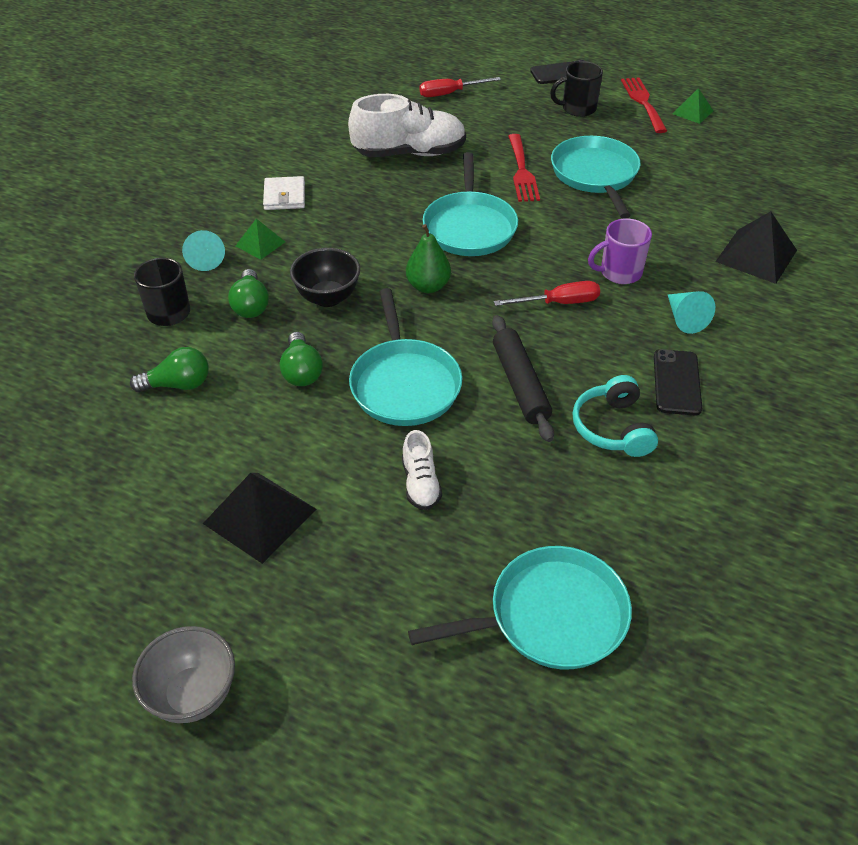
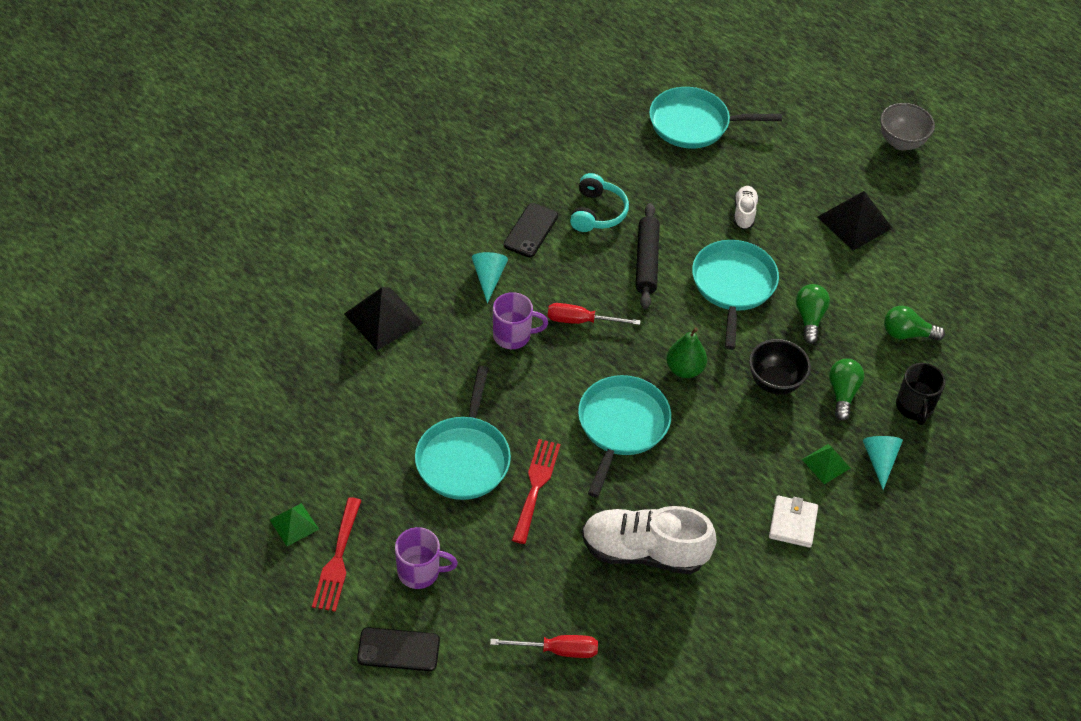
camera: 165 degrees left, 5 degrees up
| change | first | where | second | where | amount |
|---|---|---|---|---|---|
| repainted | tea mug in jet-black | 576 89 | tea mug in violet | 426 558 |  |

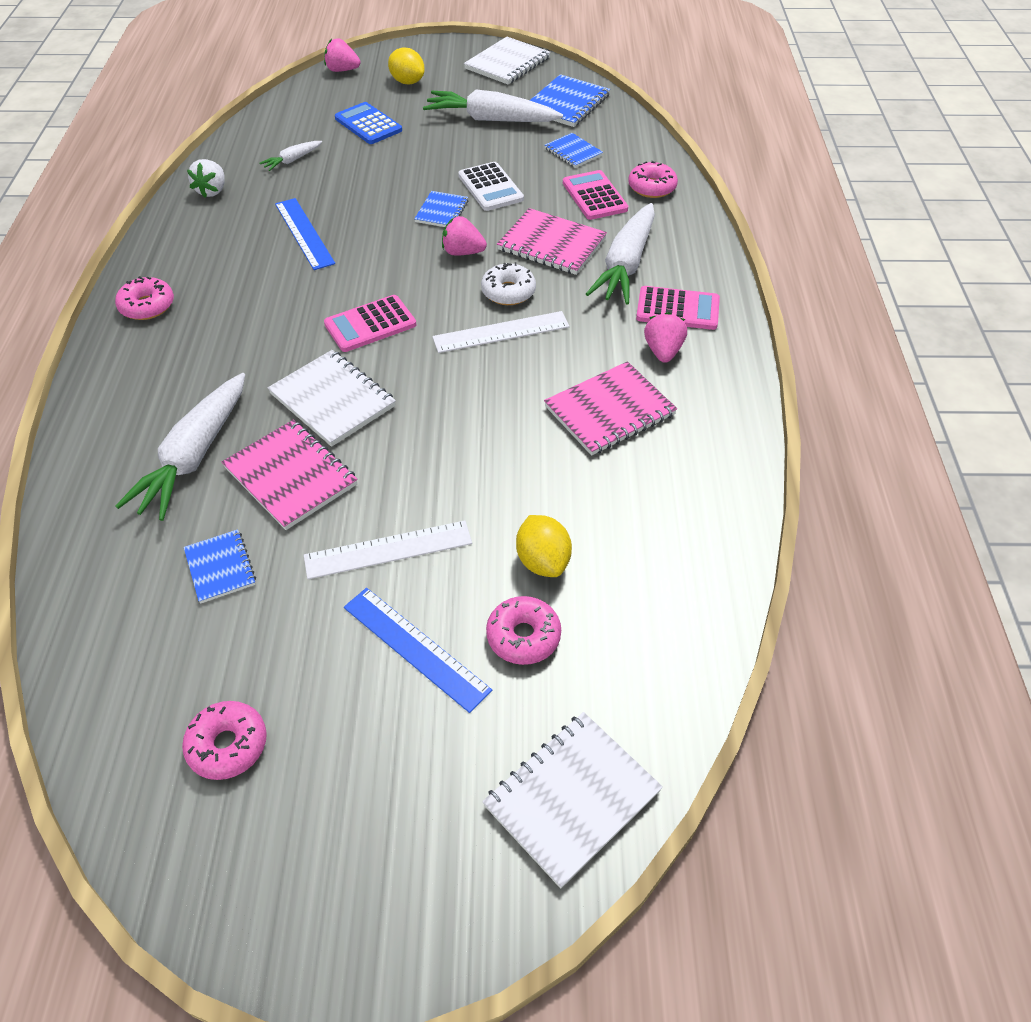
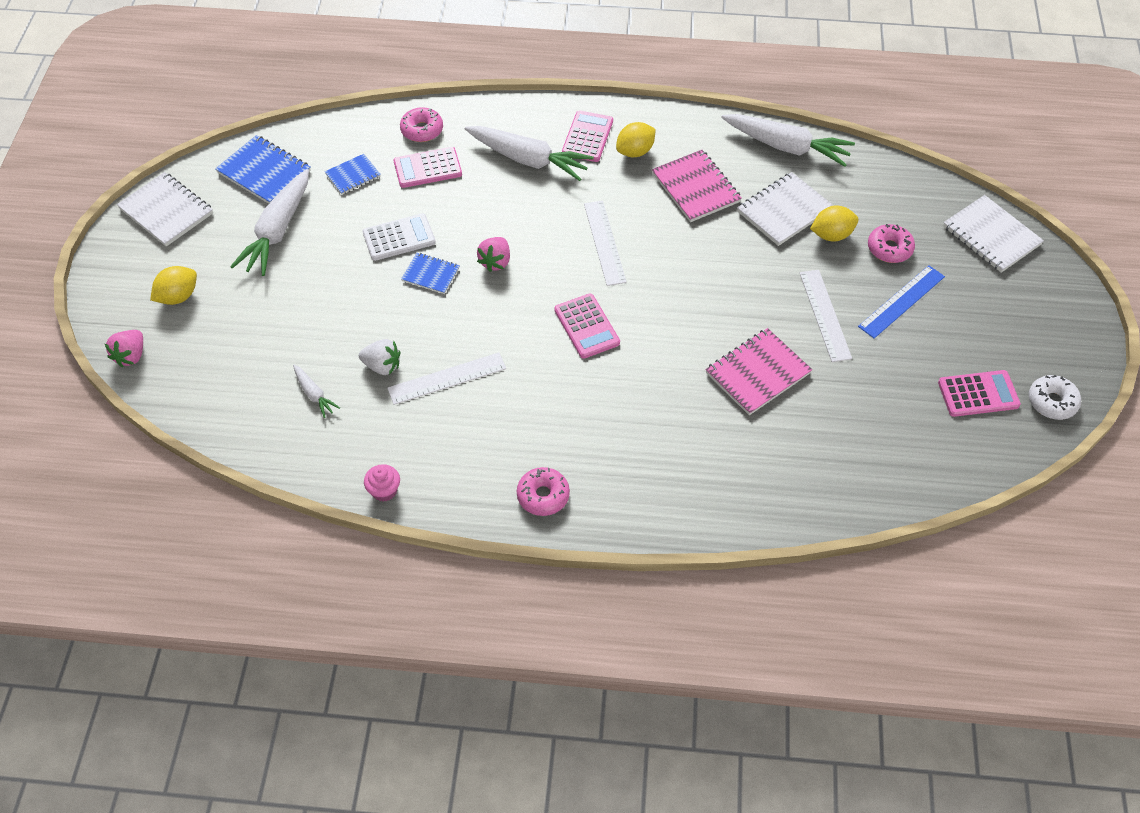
camera: 85 degrees left, 5 degrees up
| change | first | where | second | where | amount |
|---|---|---|---|---|---|
| shifted | carrot in white | 180 447 |  | 788 140 |  |
| swapped | donut in pink | 224 740 | pocket calculator in pink | 979 393 |  |
| gone | exercise book in royal blue | 220 566 |  |  |  |
| shifted | strawberry in white | 206 178 |  | 379 357 |  |
| shifted | exercise book in white | 332 398 |  | 785 209 |  |
| repainted | straightedge in royal blue | 305 234 | straightedge in white | 446 378 |  |
| gone | pocket calculator in royal blue | 368 123 |  |  |  |
| shifted | donut in white | 508 283 |  | 1055 397 |  |
| gone | exercise book in pink | 552 241 |  |  |  |
| swapped | strawberry in pink | 665 337 | toy lemon in golden | 636 139 |  |
| new |  |  | muffin in pink | 382 483 |  |

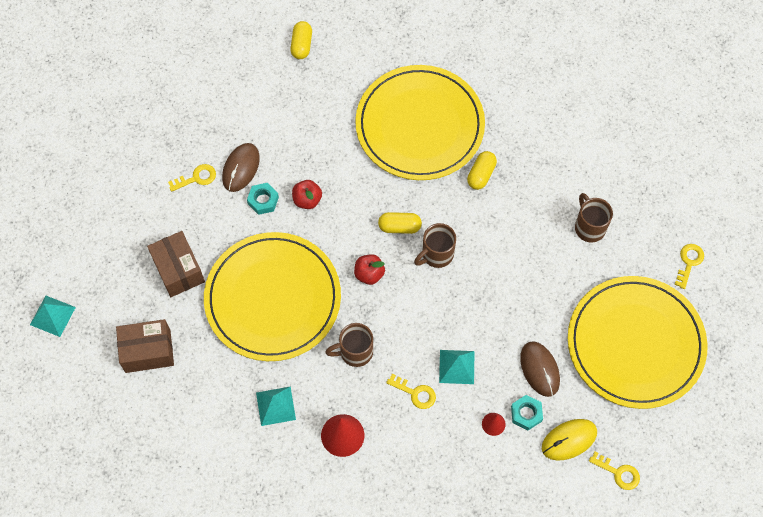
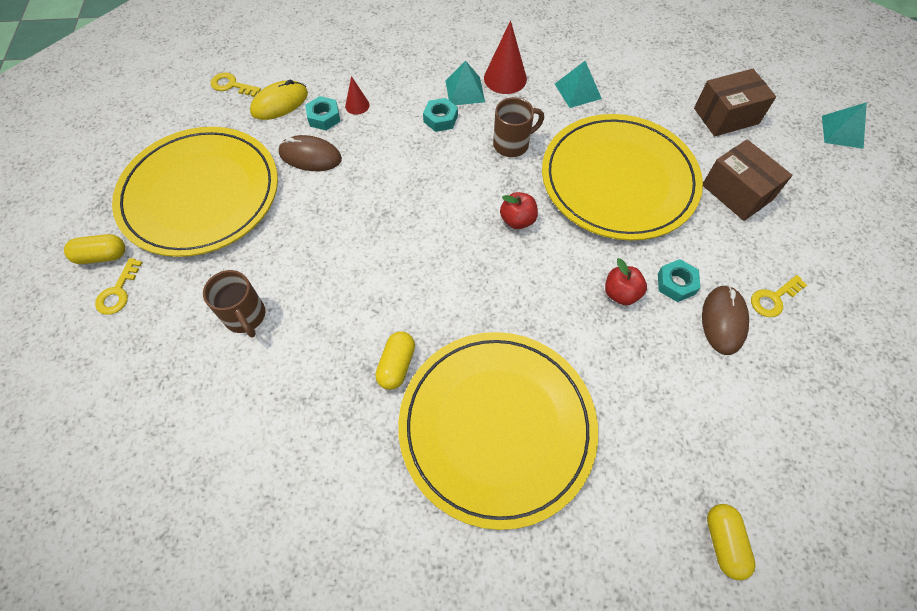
camera: 170 degrees right, 5 degrees down
| change | first | where | second | where | amount |
|---|---|---|---|---|---|
| shifted | pill in golden | 400 223 |  | 94 249 |  |
| swapped | key in golden | 411 391 | hex nut in aqua | 440 115 |  |
| gone | tea mug in brown | 435 245 |  |  |  |
| shifted | pyramid shape in aqua | 456 367 |  | 465 82 |  |
| rotated | mouse in brown | 540 369 |  | 310 153 | 45 degrees counterclockwise |

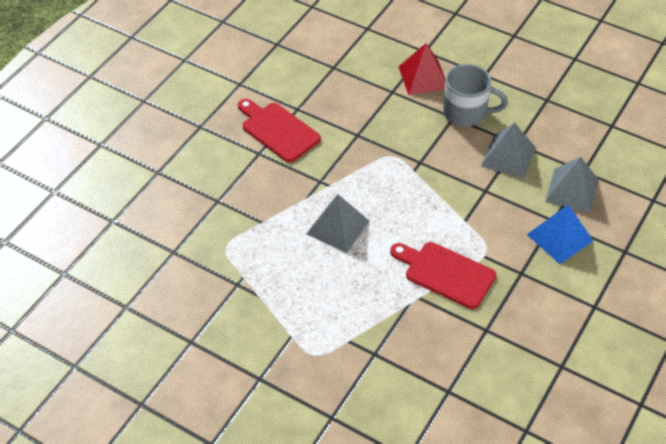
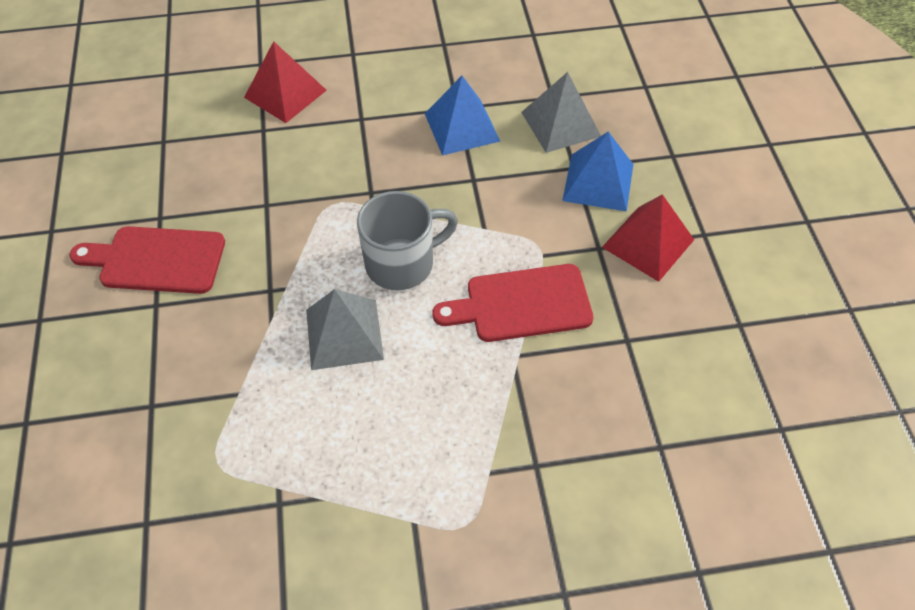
camera: 40 degrees left, 5 degrees up
| change | first | where | second | where | amount |
|---|---|---|---|---|---|
| shifted | tea mug in gray | 475 95 |  | 407 240 |  |
| repainted | pyramid shape in gray | 508 151 | pyramid shape in royal blue | 462 116 |  |
| new |  |  | pyramid shape in scarlet | 648 238 |  |

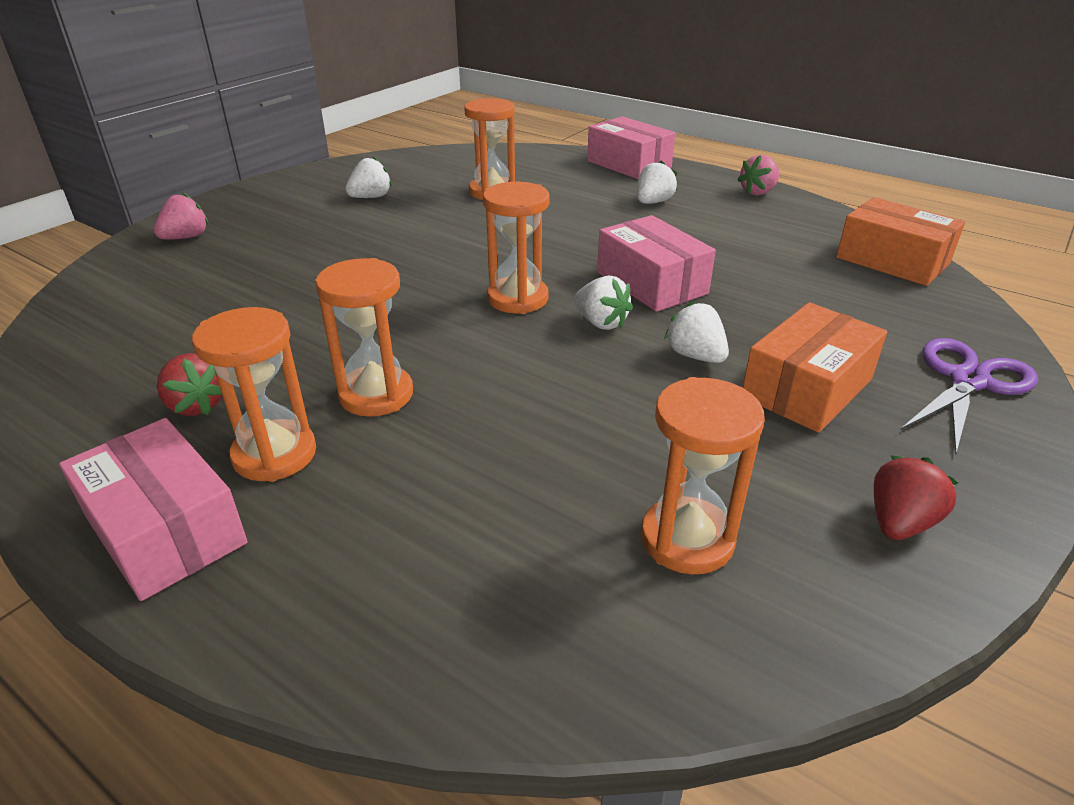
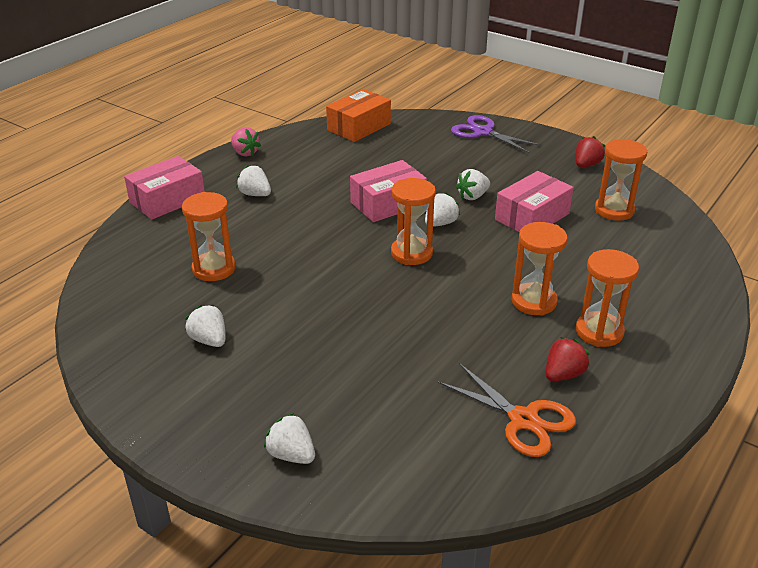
camera: 90 degrees left, 0 degrees up
| change | first | where | second | where | amount |
|---|---|---|---|---|---|
| shifted | box in pink | 153 509 |  | 534 201 |  |
| repainted | strawberry in pink | 181 216 | strawberry in white | 289 438 |  |
| gone | box in bright orange | 814 367 |  |  |  |
| rotated | strawberry in scarlet | 916 497 |  | 590 151 | 90 degrees clockwise |
| new |  |  | pair of scissors in bright orange | 507 410 |  |

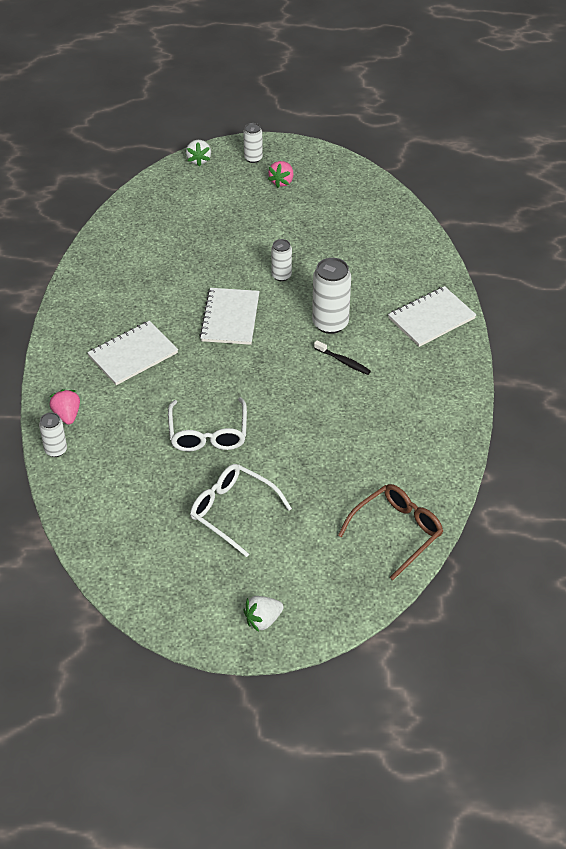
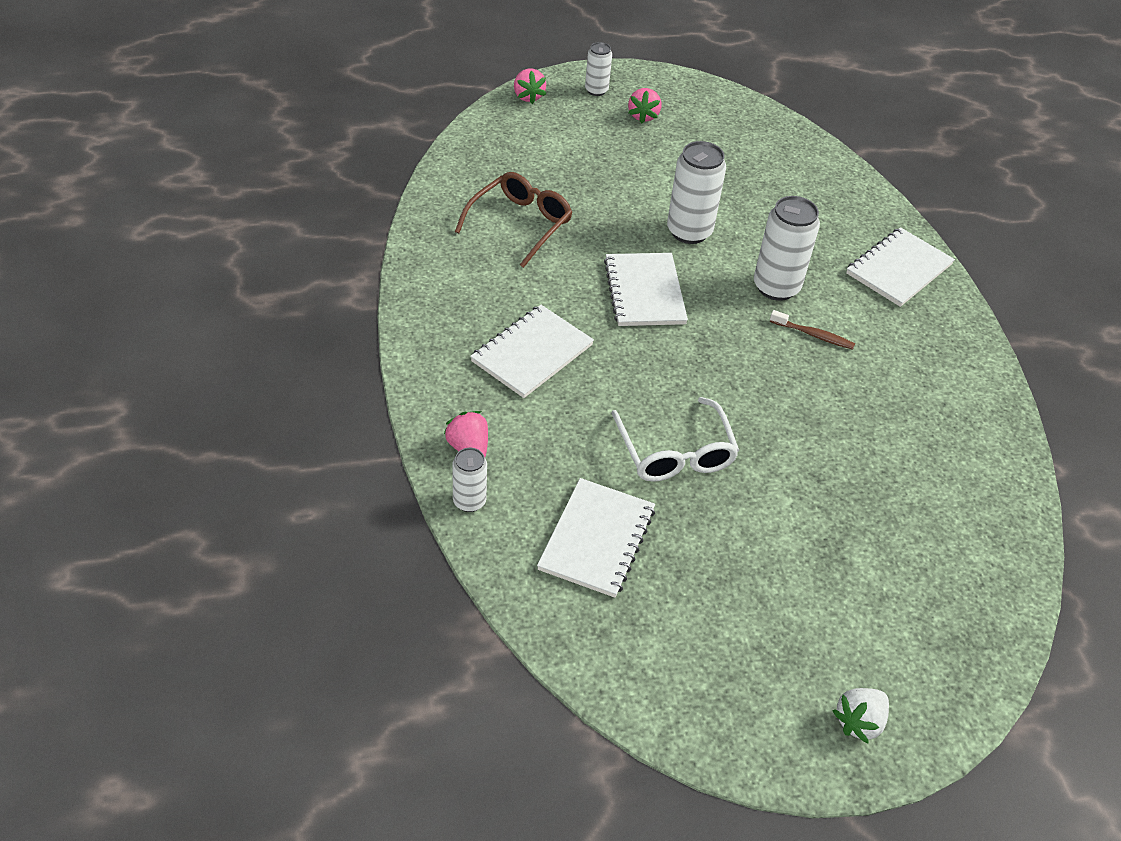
camera: 15 degrees left, 0 degrees up
| change | first | where | second | where | amount |
|---|---|---|---|---|---|
| repainted | strawberry in white | 198 153 | strawberry in pink | 530 86 |  |
| gone | glasses in white | 241 510 |  |  |  |
| scaled | tin in white | 281 260 |  | 696 192 | x1.75 |
| repainted | dental brush in jet-black | 342 357 | dental brush in brown | 812 330 |  |
| shifted | glasses in brown | 390 532 |  | 514 220 |  |
| new |  |  | exercise book in white | 596 538 |  |

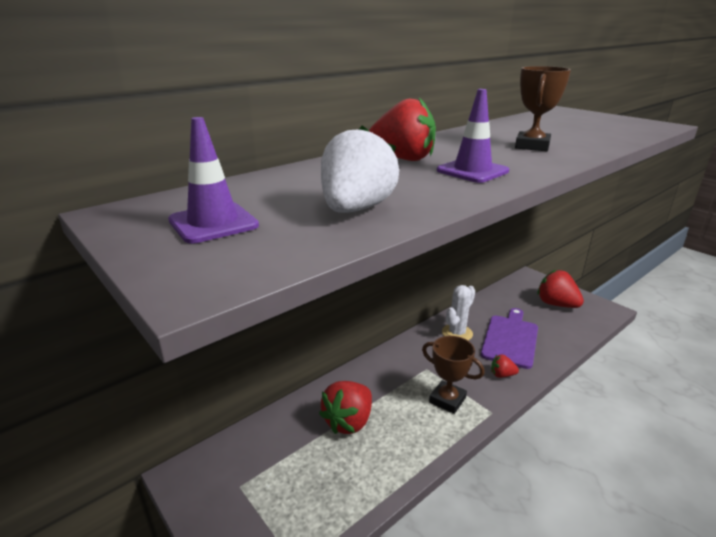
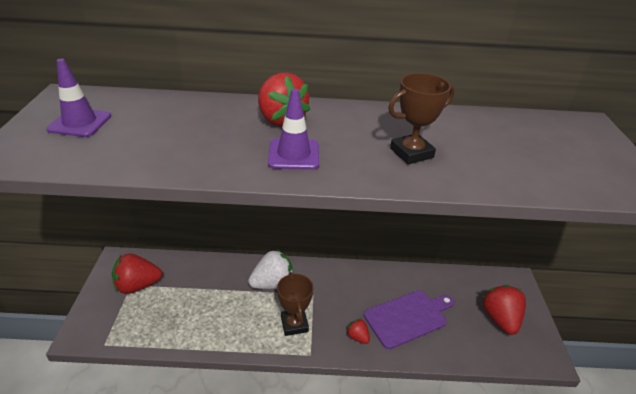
camera: 40 degrees right, 10 degrees up
| change | first | where | second | where | amount |
|---|---|---|---|---|---|
| shifted | strawberry in scarlet | 345 407 |  | 137 273 |  |
| shifted | strawberry in white | 360 169 |  | 271 269 |  |
| gone | prickly plant in white | 458 313 |  |  |  |

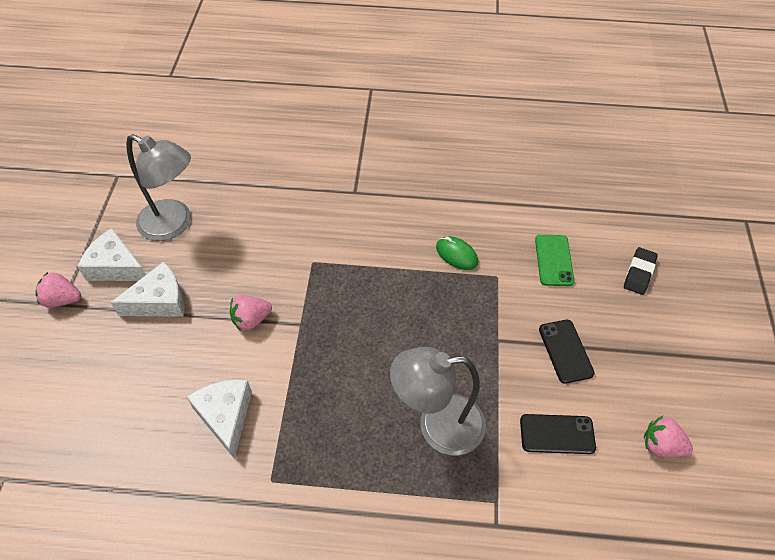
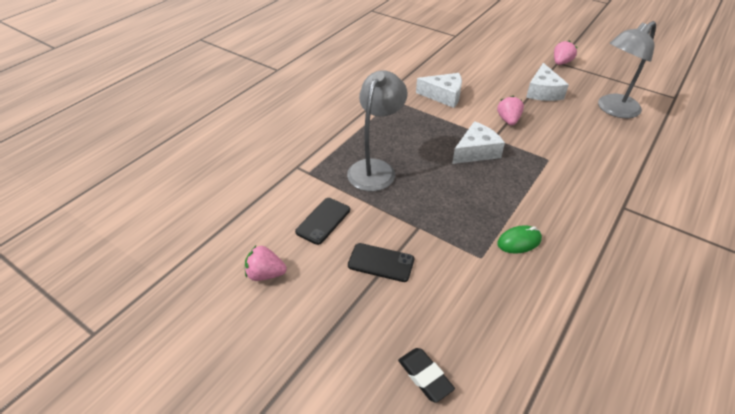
camera: 120 degrees right, 10 degrees down
| change | first | where | second | where | amount |
|---|---|---|---|---|---|
| shifted | cheese in white | 111 254 |  | 478 142 |  |
| gone | smartphone in emerald | 554 260 |  |  |  |
| rotated | strawberry in pink | 668 436 |  | 266 263 | 135 degrees counterclockwise |

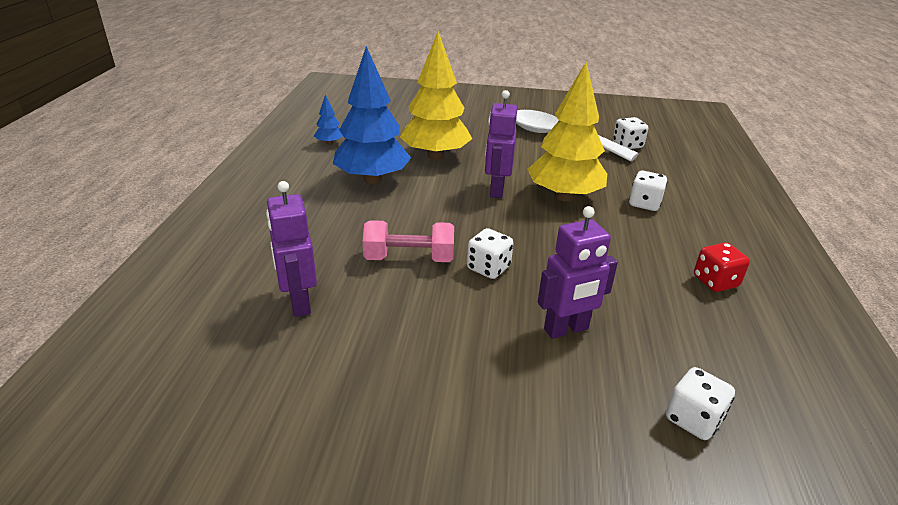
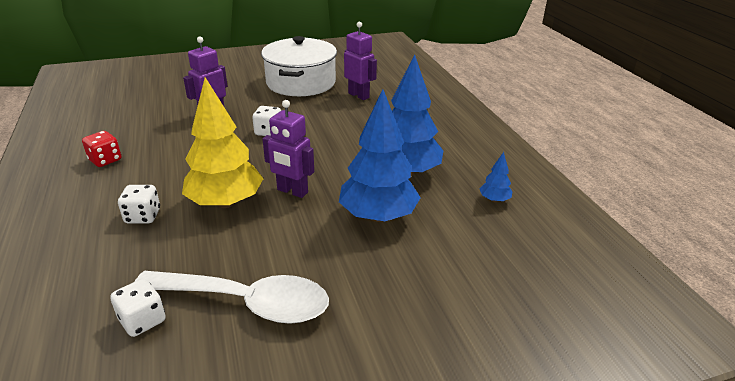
camera: 155 degrees right, 0 degrees up
| change | first | where | second | where | amount |
|---|---|---|---|---|---|
| gone | hand weight in pink | 408 241 |  |  |  |
| repainted | toy tree in golden | 436 95 | toy tree in royal blue | 380 155 |  |
| rotated | toy robot in violet | 501 144 |  | 288 149 | 135 degrees clockwise |
| gone | die in white | 700 403 |  |  |  |
| new |  |  | cooking pot in white | 299 66 |  |

